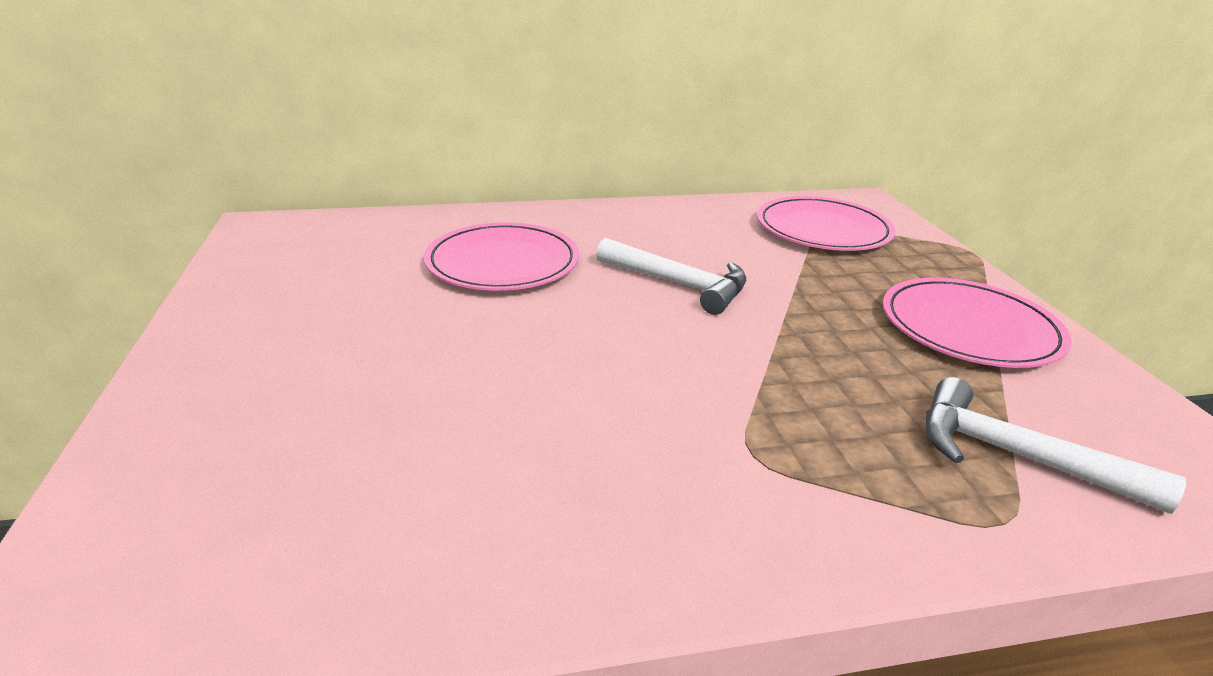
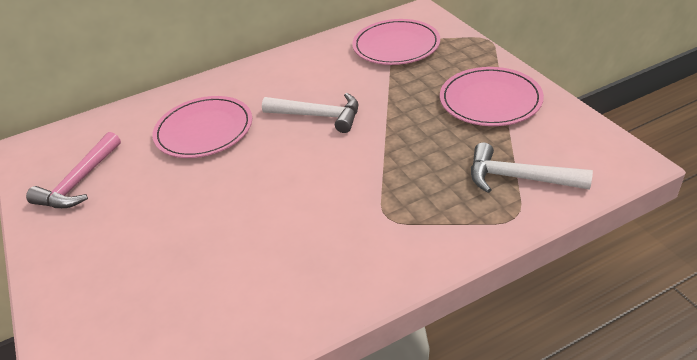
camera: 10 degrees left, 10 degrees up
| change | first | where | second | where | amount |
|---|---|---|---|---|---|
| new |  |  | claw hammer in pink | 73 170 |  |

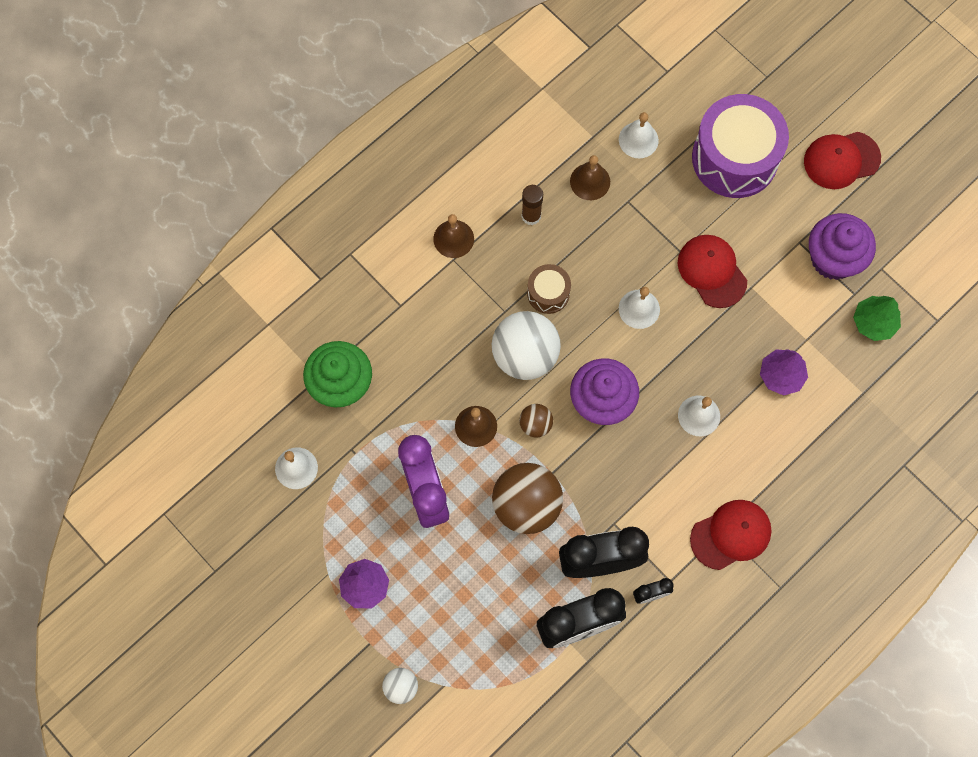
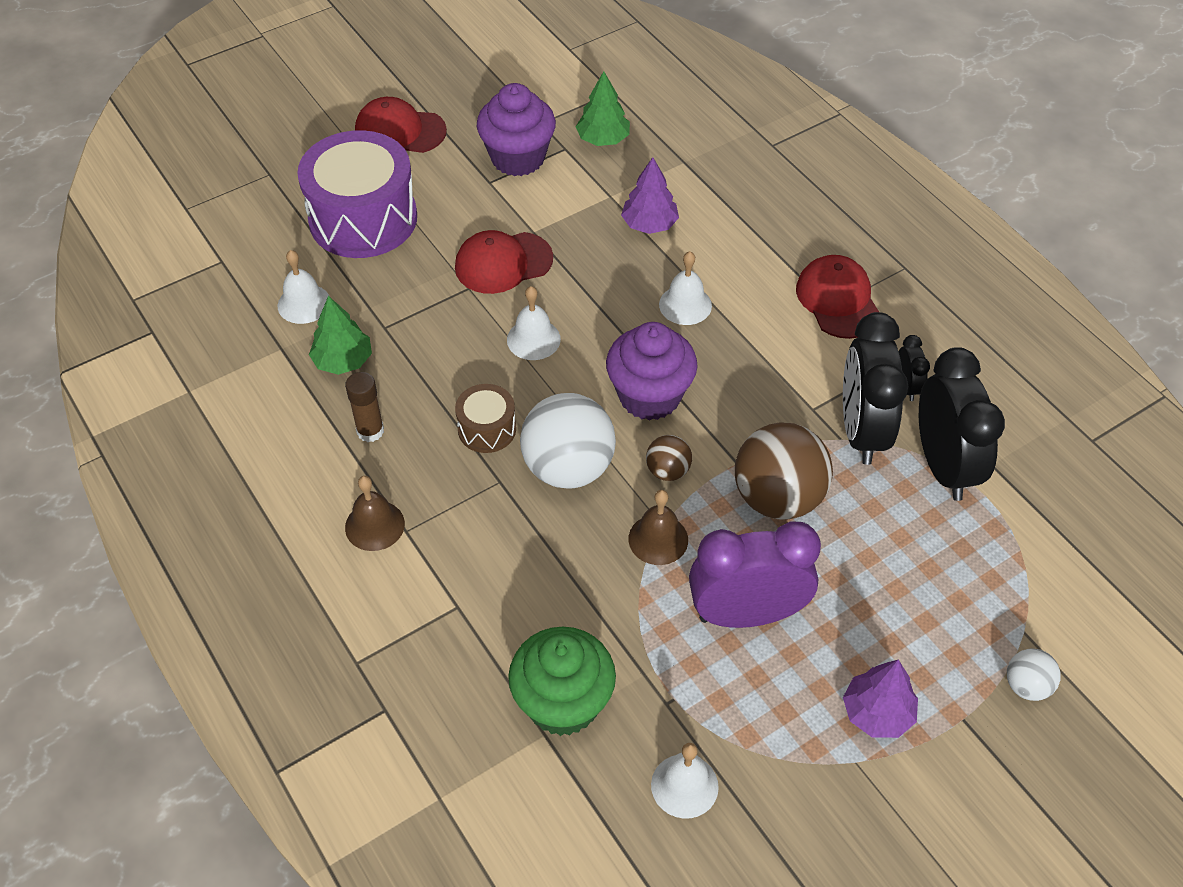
camera: 80 degrees left, 20 degrees down
| change | first | where | second | where | amount |
|---|---|---|---|---|---|
| swapped | bell in brown | 590 177 | toy tree in emerald | 340 335 |  |
| rotated | cap in scarlet | 842 160 |  | 401 125 | 105 degrees clockwise |

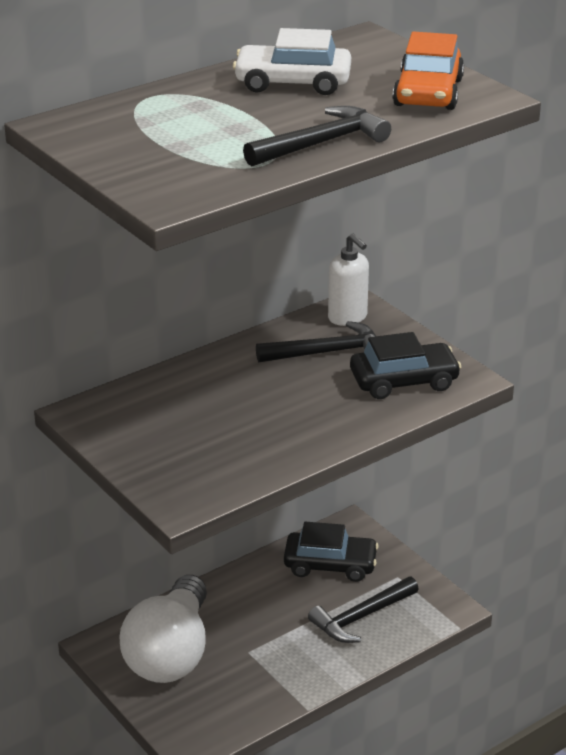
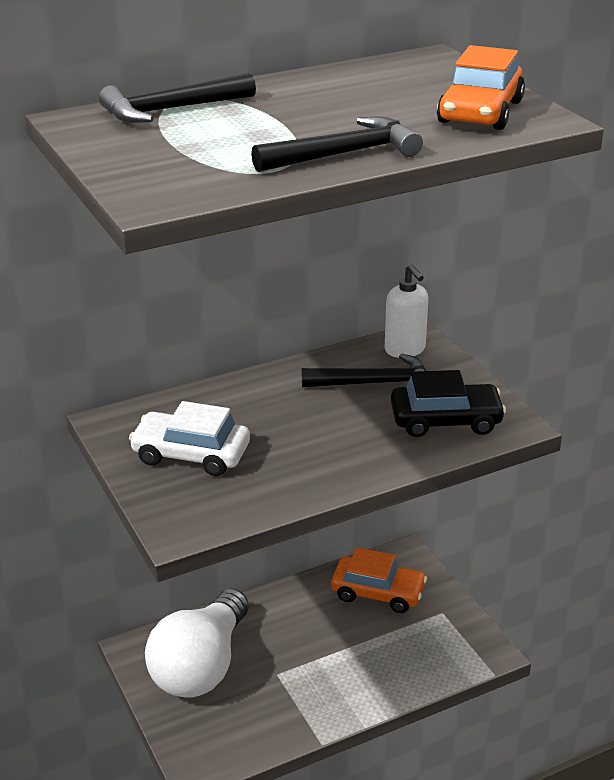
camera: 10 degrees right, 0 degrees up
| change | first | where | second | where | amount |
|---|---|---|---|---|---|
| shifted | car in white | 292 61 |  | 189 438 |  |
| repainted | car in jet-black | 331 552 | car in bright orange | 379 580 |  |
| shifted | claw hammer in jet-black | 363 610 |  | 177 98 |  |

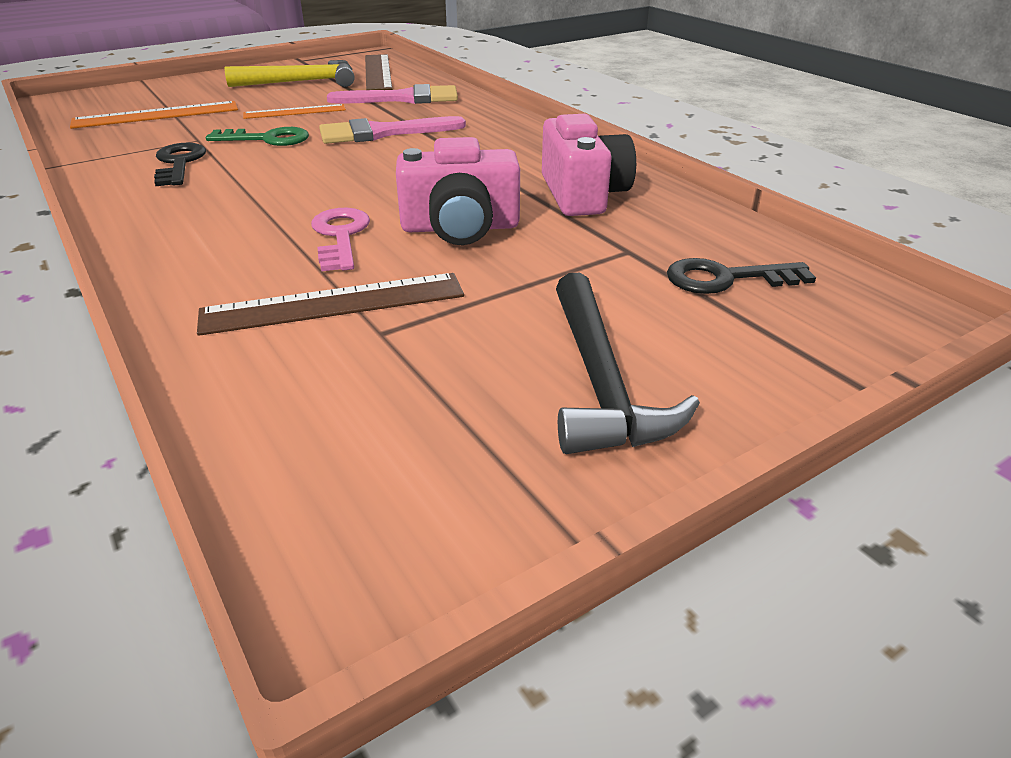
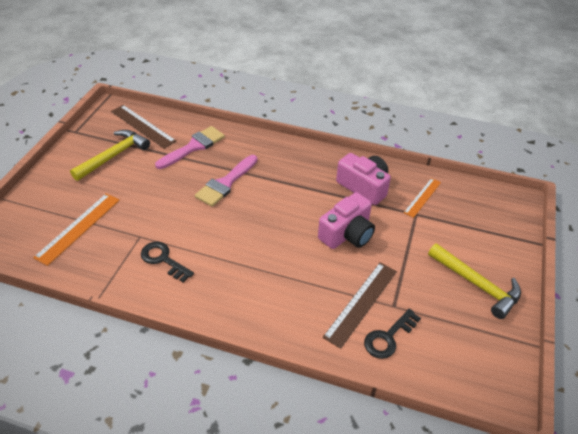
camera: 40 degrees left, 10 degrees up
| change | first | where | second | where | amount |
|---|---|---|---|---|---|
| gone | key in emerald | 257 136 |  |  |  |
| shifted | straightedge in bright orange | 294 111 |  | 422 198 |  |
| gone | key in pink | 340 239 |  |  |  |
| repainted | claw hammer in jet-black | 628 363 | claw hammer in golden | 474 281 |  |
| shifted | key in jet-black | 741 276 |  | 392 334 |  |

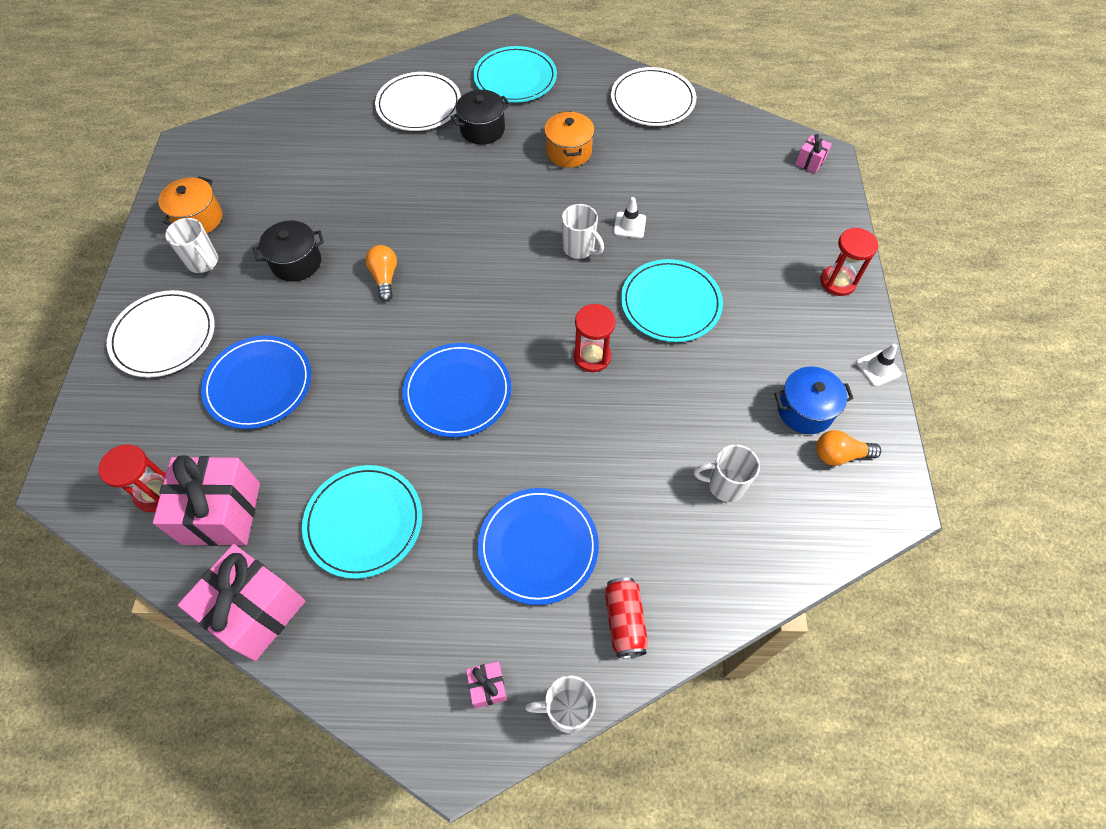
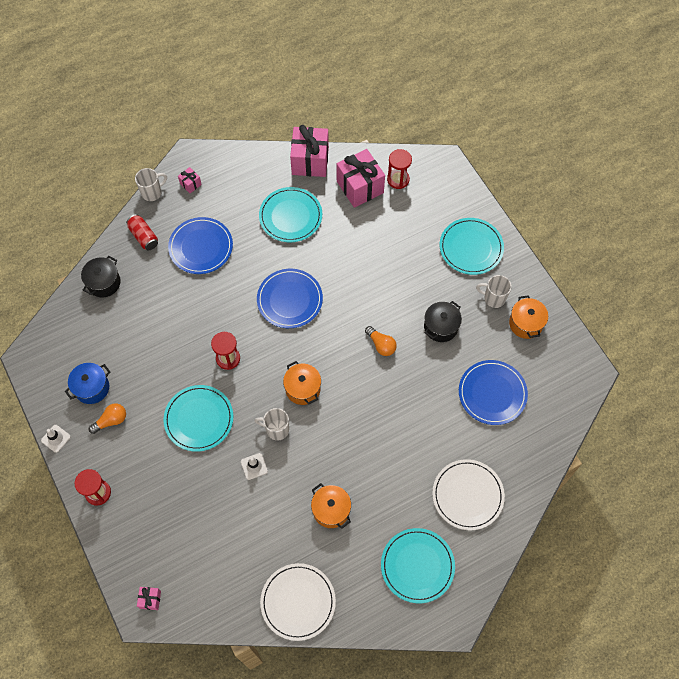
camera: 150 degrees right, 5 degrees up
| change | first | where | second | where | amount |
|---|---|---|---|---|---|
| repainted | plate in white | 161 334 | plate in aqua | 471 246 |  |
| shifted | plate in royal blue | 256 382 |  | 493 392 |  |
| shifted | cooking pot in jet-black | 480 117 |  | 101 276 |  |
| gone | tea mug in white | 727 473 |  |  |  |
| shifted | lightbulb in bright orange | 848 448 |  | 107 418 |  |
| new |  |  | cooking pot in bright orange | 302 383 |  |

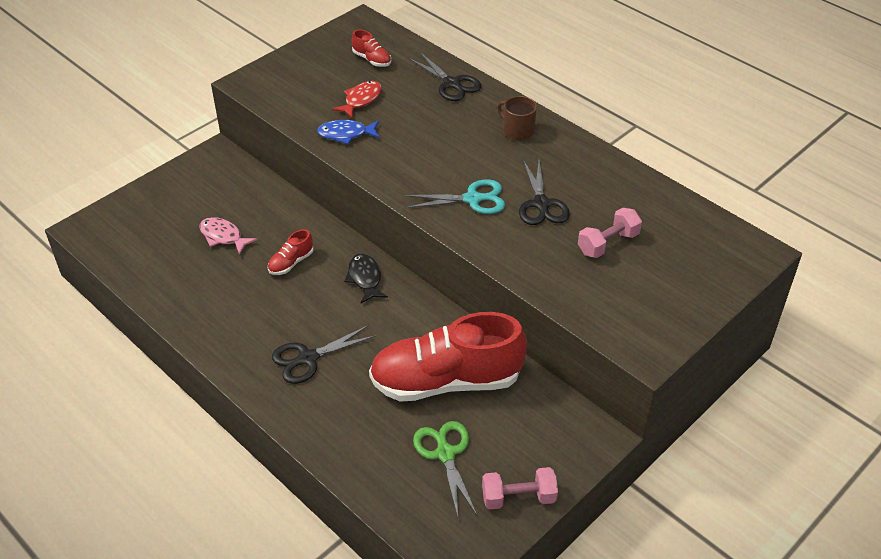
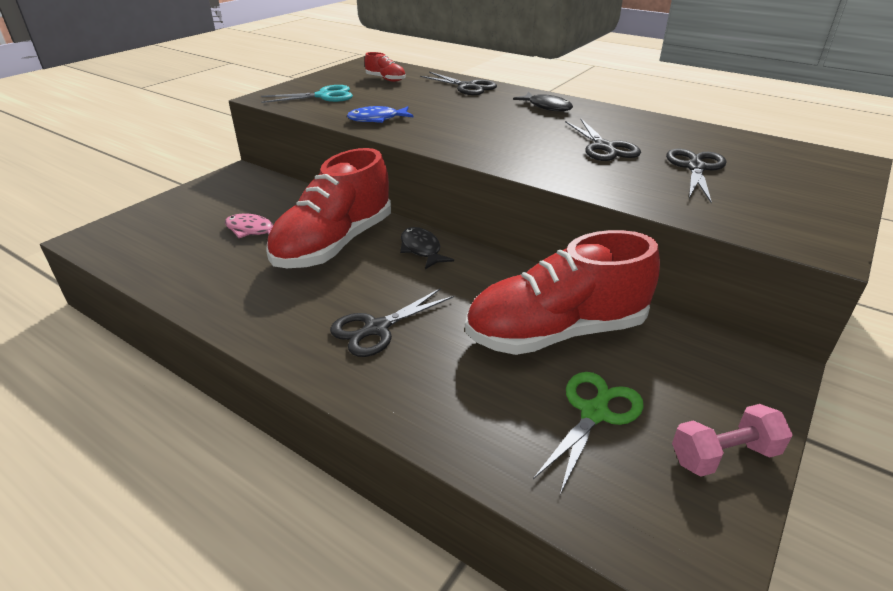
camera: 10 degrees left, 10 degrees down
| change | first | where | second | where | amount |
|---|---|---|---|---|---|
| scaled | sneaker in scarlet | 291 252 |  | 328 208 | x2.49 |
| gone | fish in scarlet | 357 100 |  |  |  |
| shifted | pair of scissors in aqua | 454 196 |  | 307 94 |  |
| rotated | pair of scissors in emerald | 445 469 |  | 588 433 | 60 degrees clockwise |
| swapped | tea mug in brown | 517 118 | fish in jet-black | 543 102 |  |
| swapped | hand weight in pink | 610 233 | pair of scissors in jet-black | 696 175 |  |

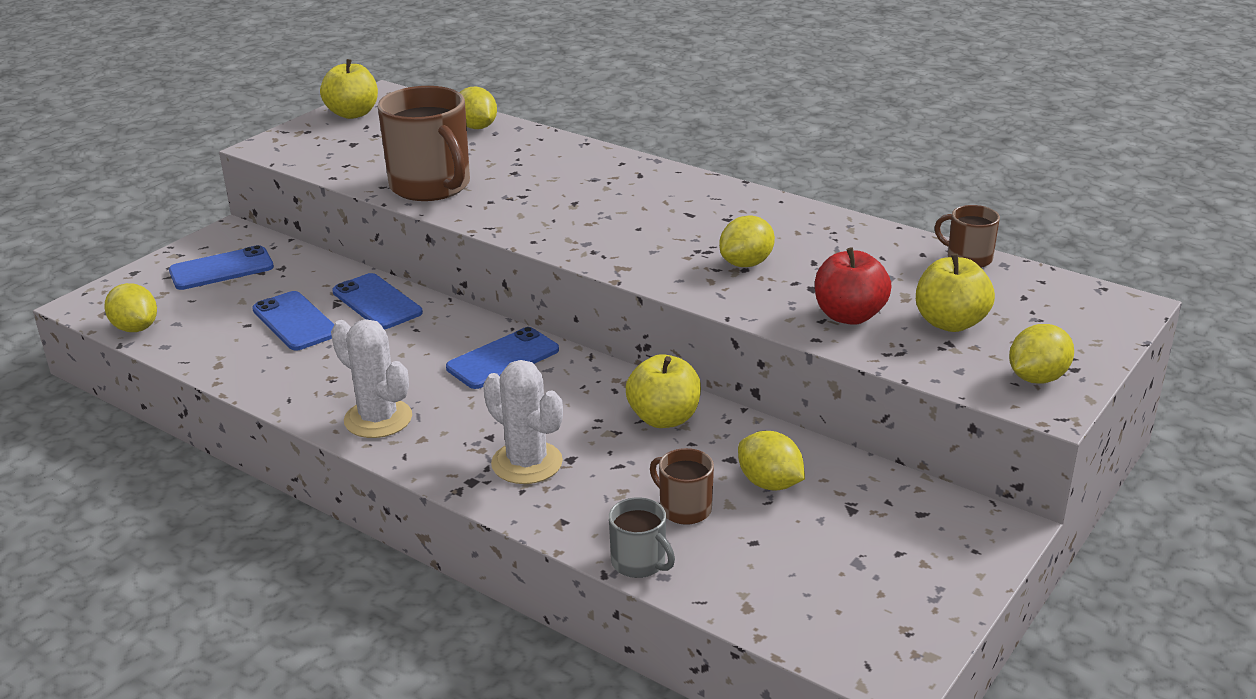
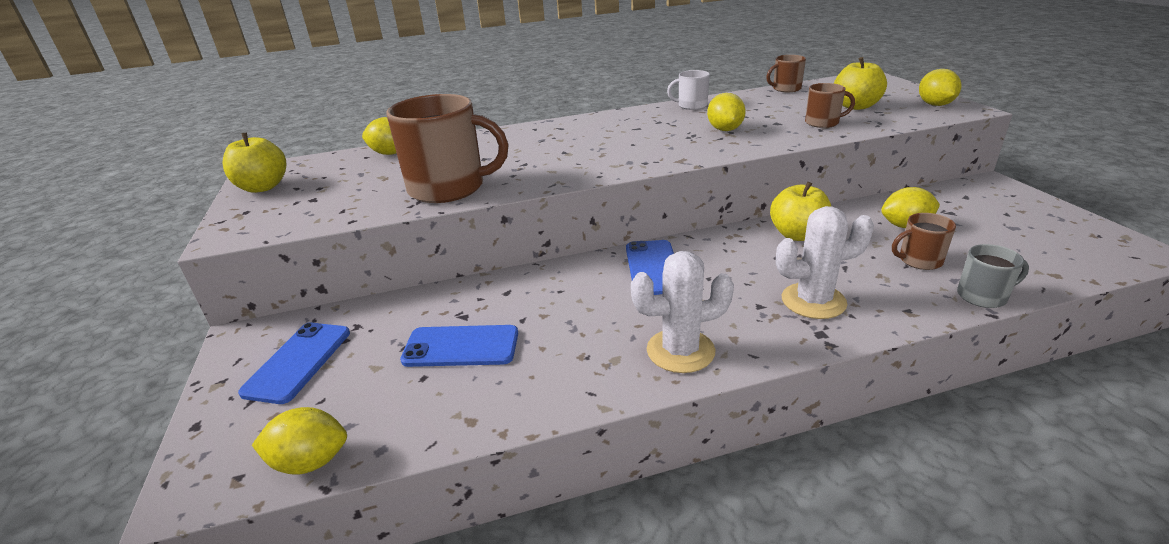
camera: 50 degrees left, 0 degrees up
| change | first | where | second | where | amount |
|---|---|---|---|---|---|
| gone | smartphone in royal blue | 377 301 |  |  |  |
| swapped | apple fruit in scarlet | 853 286 | tea mug in brown | 830 105 |  |
| new |  |  | tea mug in white | 688 90 |  |

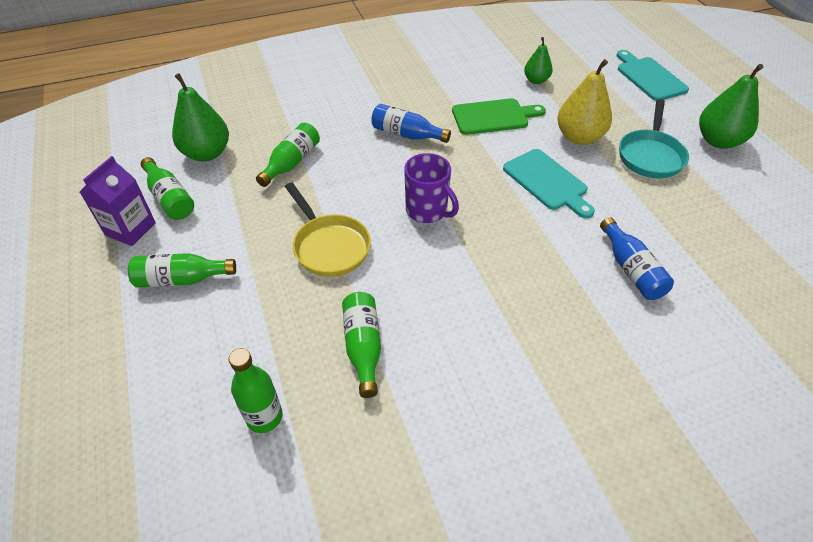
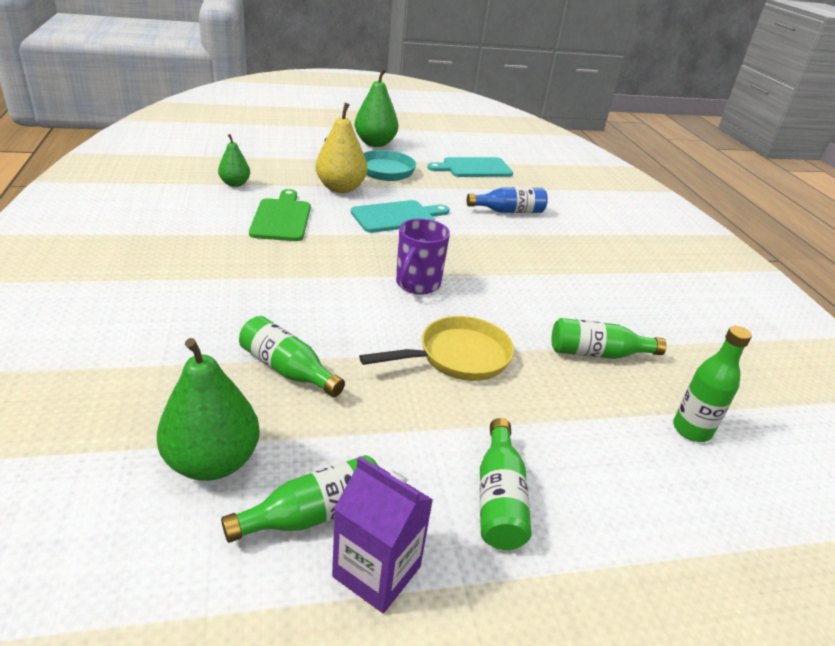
camera: 85 degrees left, 15 degrees down
| change | first | where | second | where | amount |
|---|---|---|---|---|---|
| gone | bottle in royal blue | 411 123 |  |  |  |
| rotated | tea mug in violet | 431 188 |  | 423 256 | 150 degrees clockwise |
| shifted | cutting board in aqua | 652 75 |  | 470 167 |  |

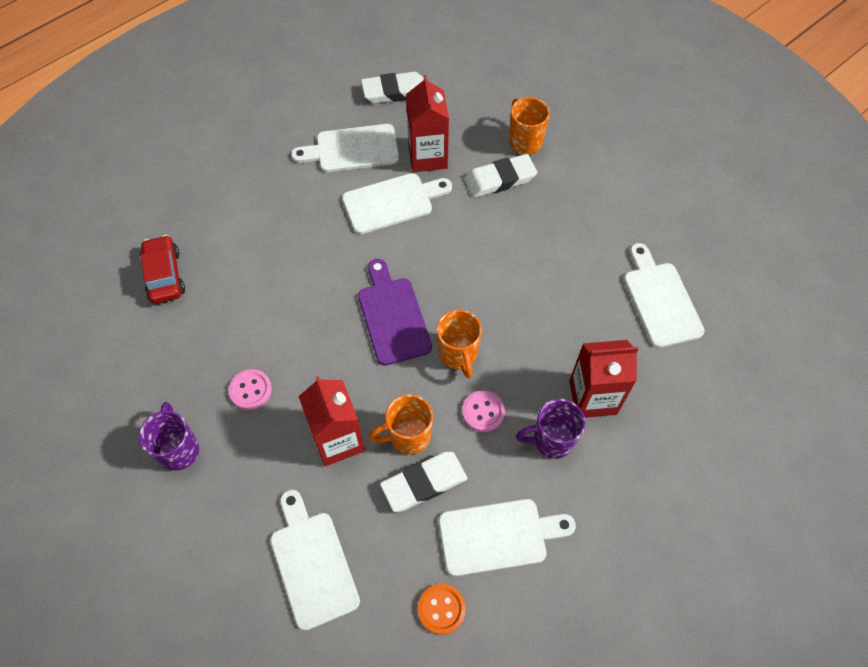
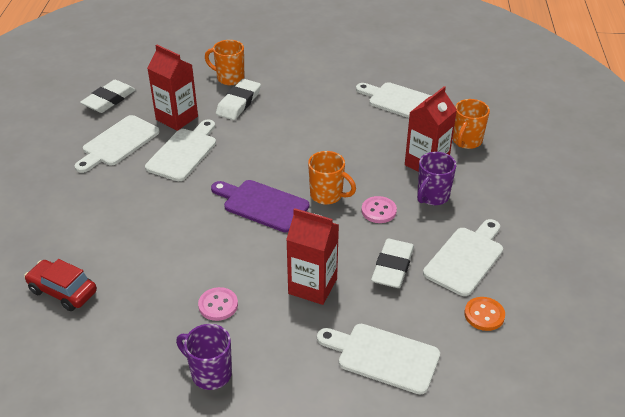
camera: 45 degrees left, 20 degrees down
| change | first | where | second | where | amount |
|---|---|---|---|---|---|
| shifted | tea mug in bright orange | 401 424 |  | 471 124 |  |

